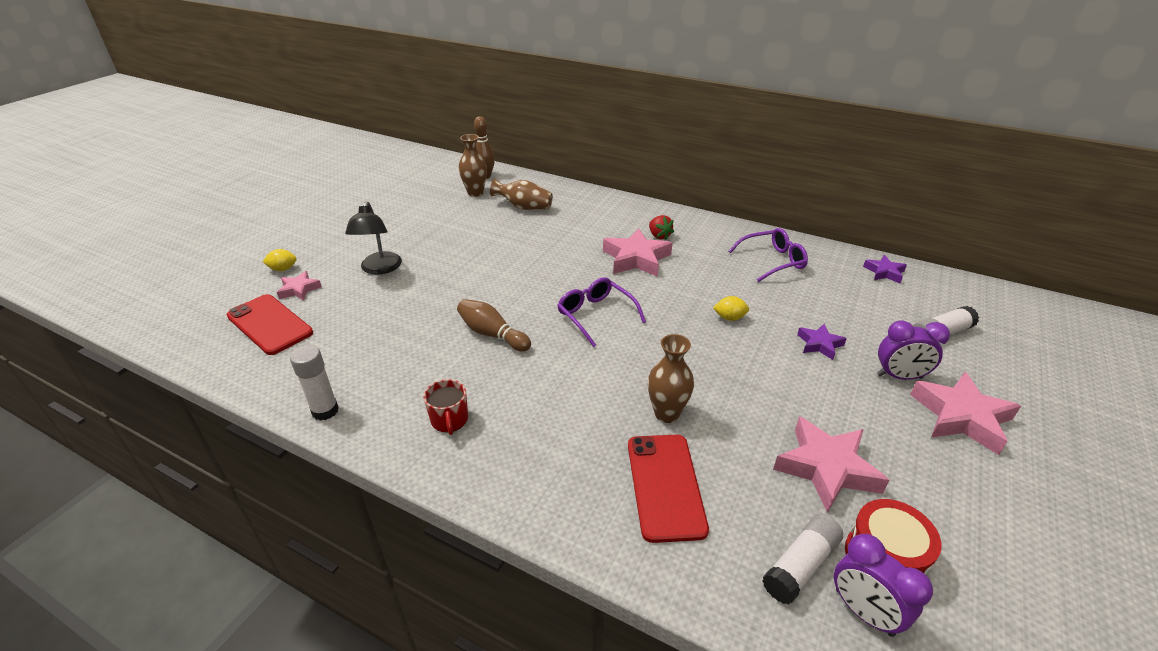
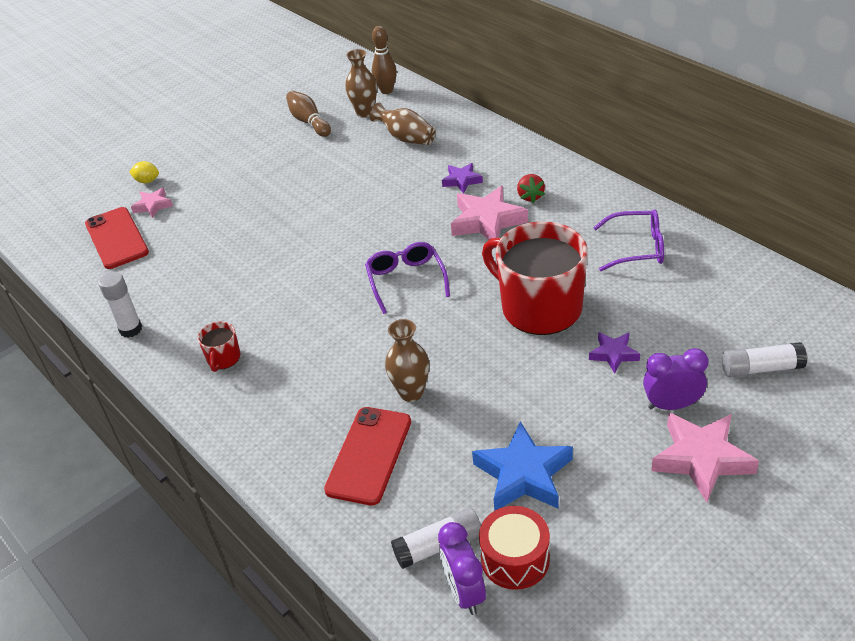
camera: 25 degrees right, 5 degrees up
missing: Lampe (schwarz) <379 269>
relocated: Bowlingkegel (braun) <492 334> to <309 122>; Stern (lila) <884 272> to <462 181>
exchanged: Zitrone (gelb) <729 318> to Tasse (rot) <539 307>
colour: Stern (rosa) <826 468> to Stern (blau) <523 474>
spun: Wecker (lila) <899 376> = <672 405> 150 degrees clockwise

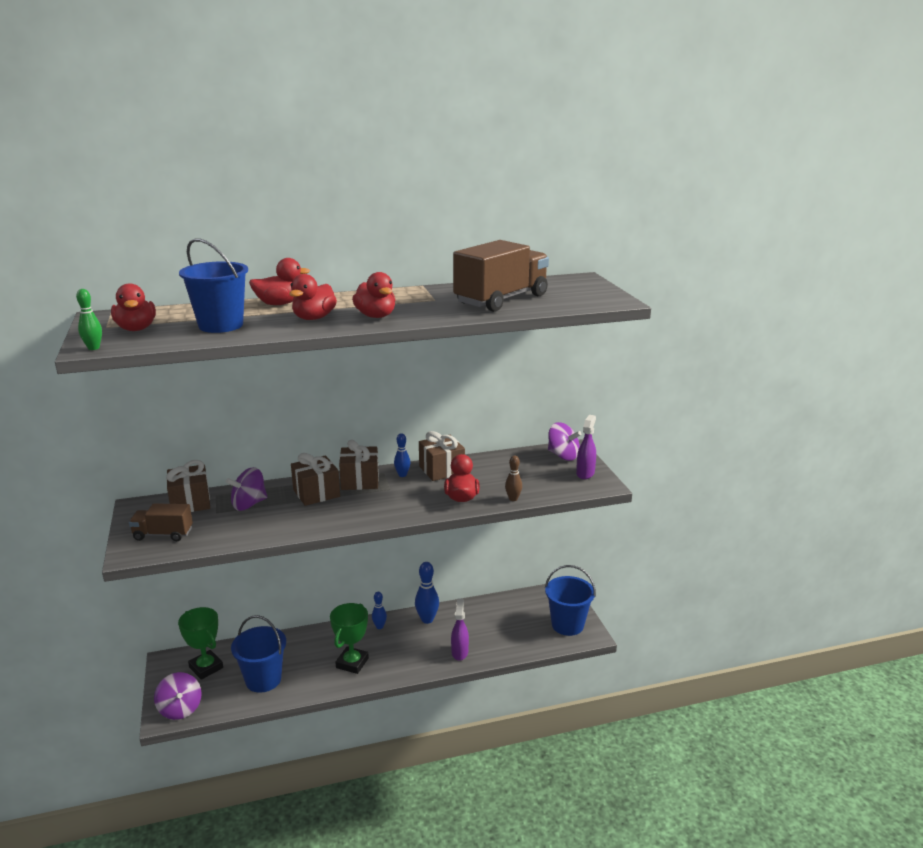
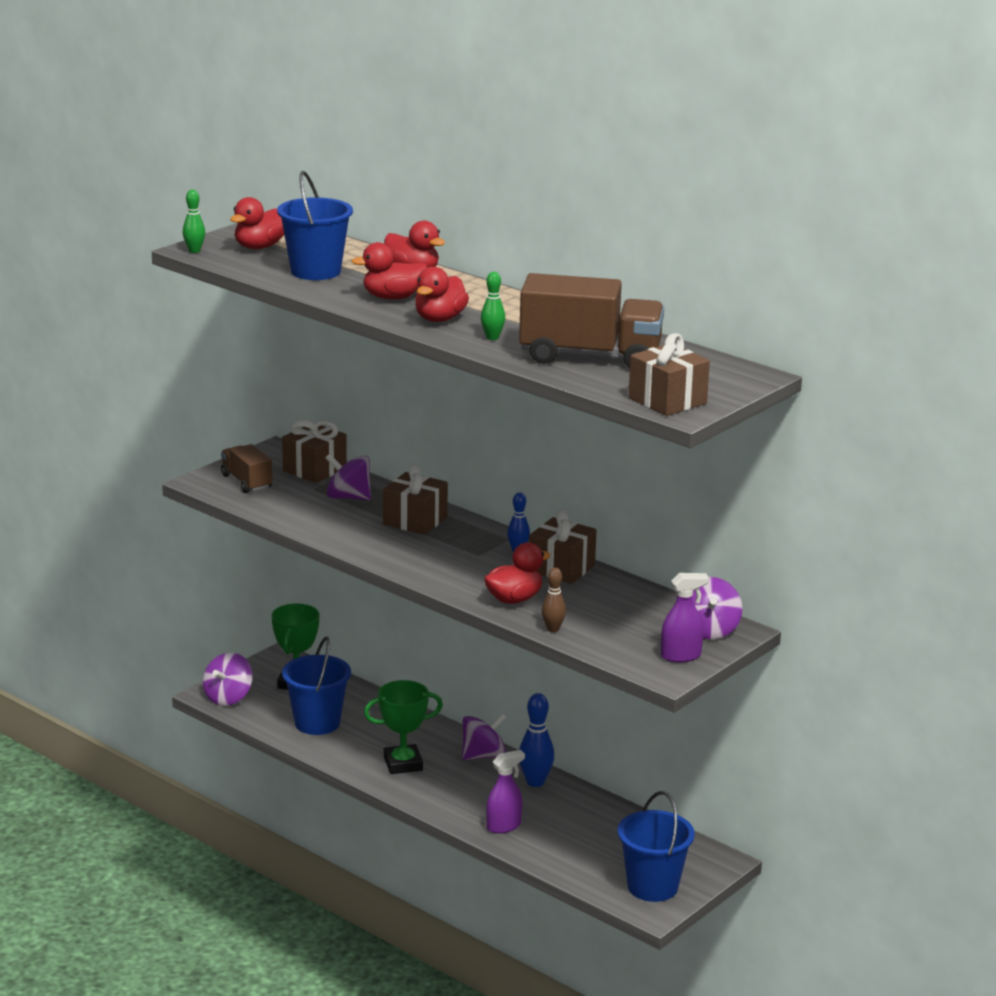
camera: 55 degrees right, 0 degrees up
appeared: Bowlingkegel (grün) <492 337>
relocated: Geschenk (braun) <360 481> to <667 401>
exchanged: Bowlingkegel (blau) <379 626> to Kreisel (lila) <483 756>

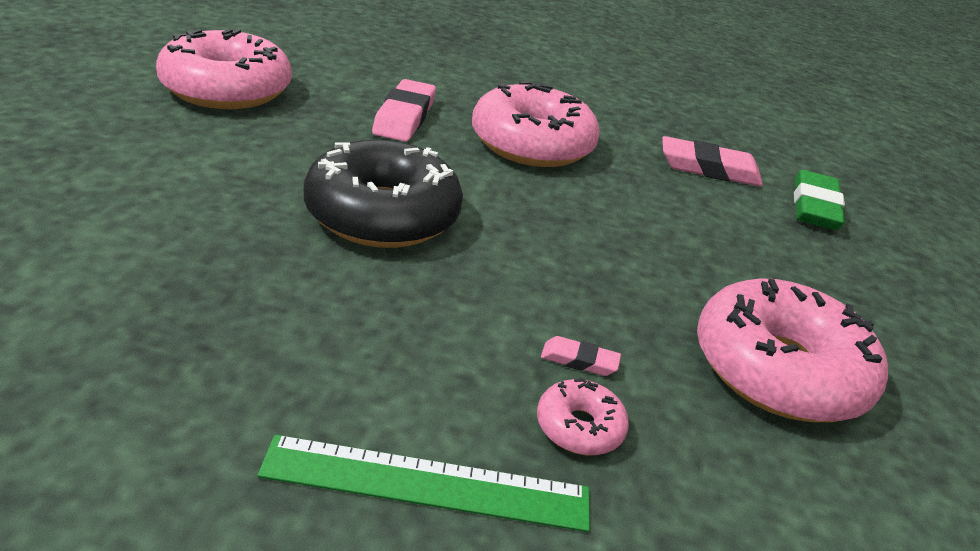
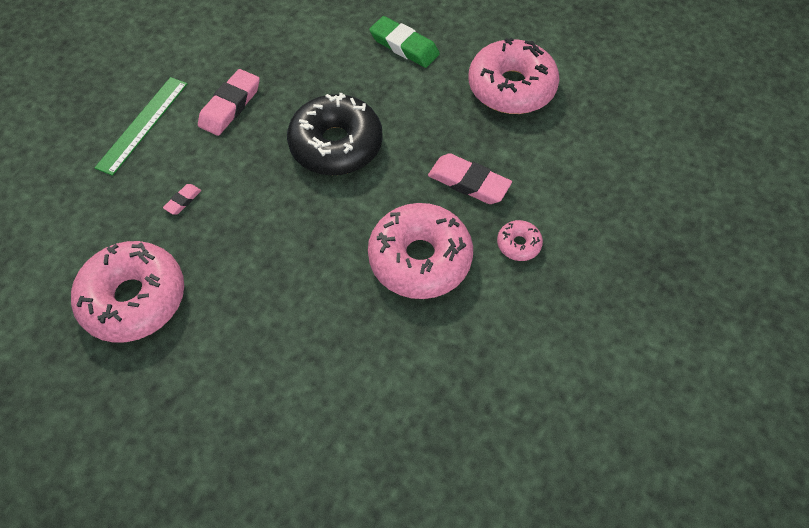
camera: 115 degrees right, 25 degrees up
relocated: Donut (rosa) <579 427> to <518 244>; Radiergummi (rosa) <709 169> to <230 106>; Radiergummi (grün) <814 207> to <404 46>

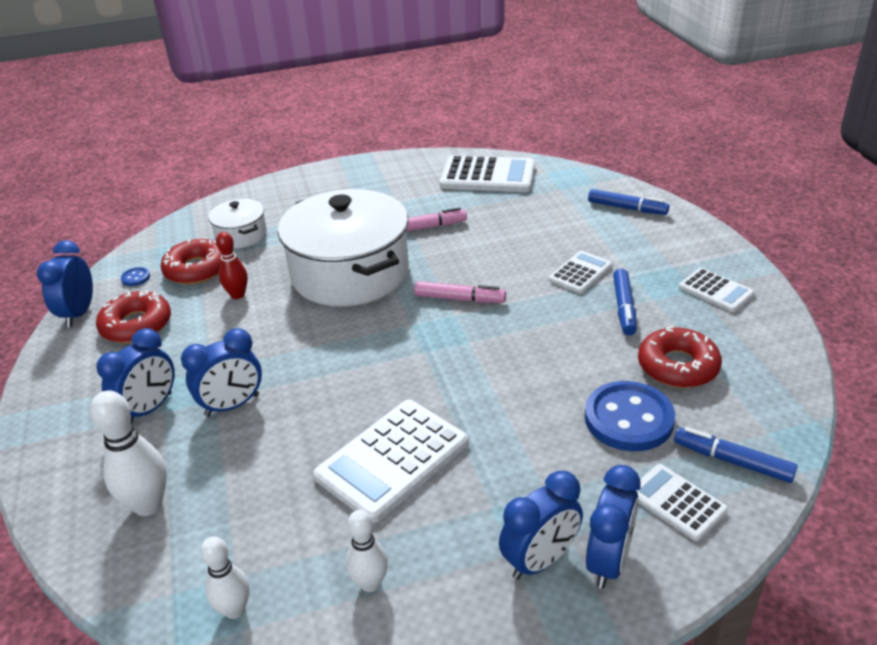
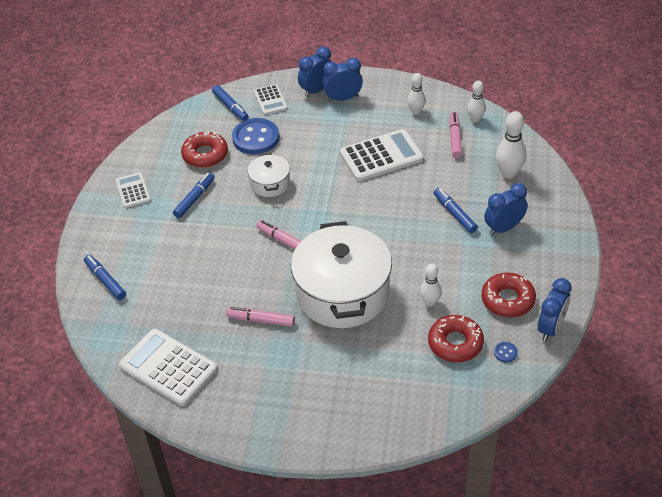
camera: 155 degrees left, 10 degrees up
missing: Taschenrechner (weiß) <580 273>
appeared: Filzstift (rosa) <455 138>
relocated: Kochtopf (weiß) <241 235> to <270 183>
exchanged: Wecker (blau) <232 405> to Filzstift (blau) <454 214>
colour: Bowlingkegel (rot) <237 295> to Bowlingkegel (weiß) <430 302>

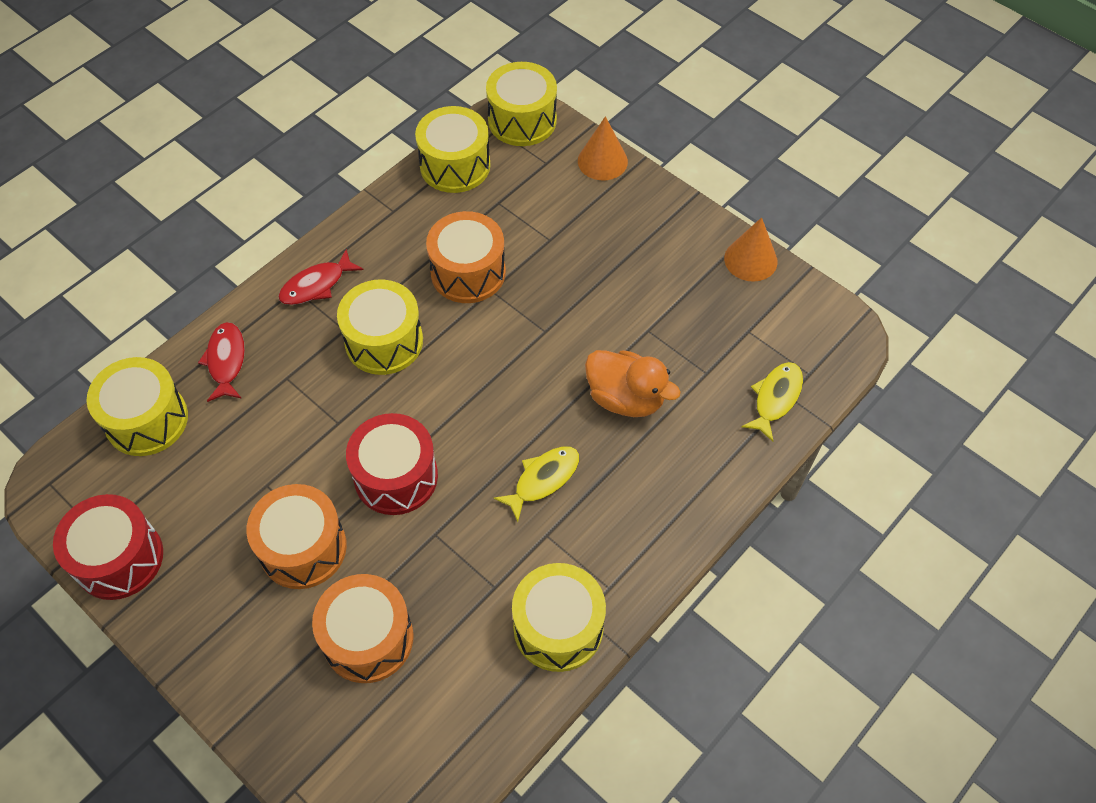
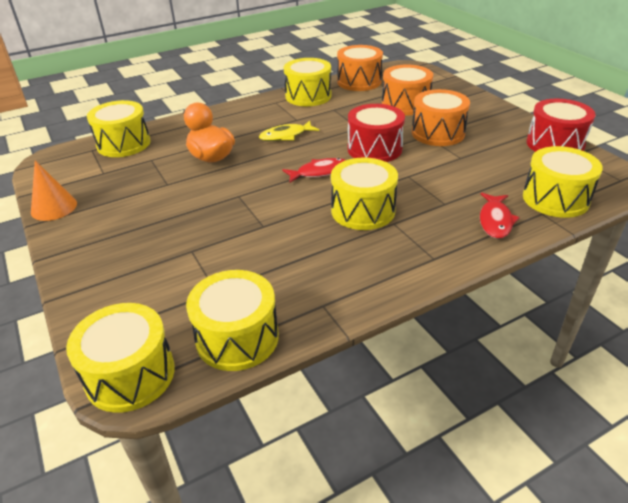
camera: 160 degrees left, 20 degrees down
missing: Kegel (orange) <602 161>
relocated: Fisch (rot) <316 285> to <319 172>; Trommel (orange) <468 272> to <359 81>
exchanged: Fisch (gelb) <775 398> to Trommel (gelb) <123 144>

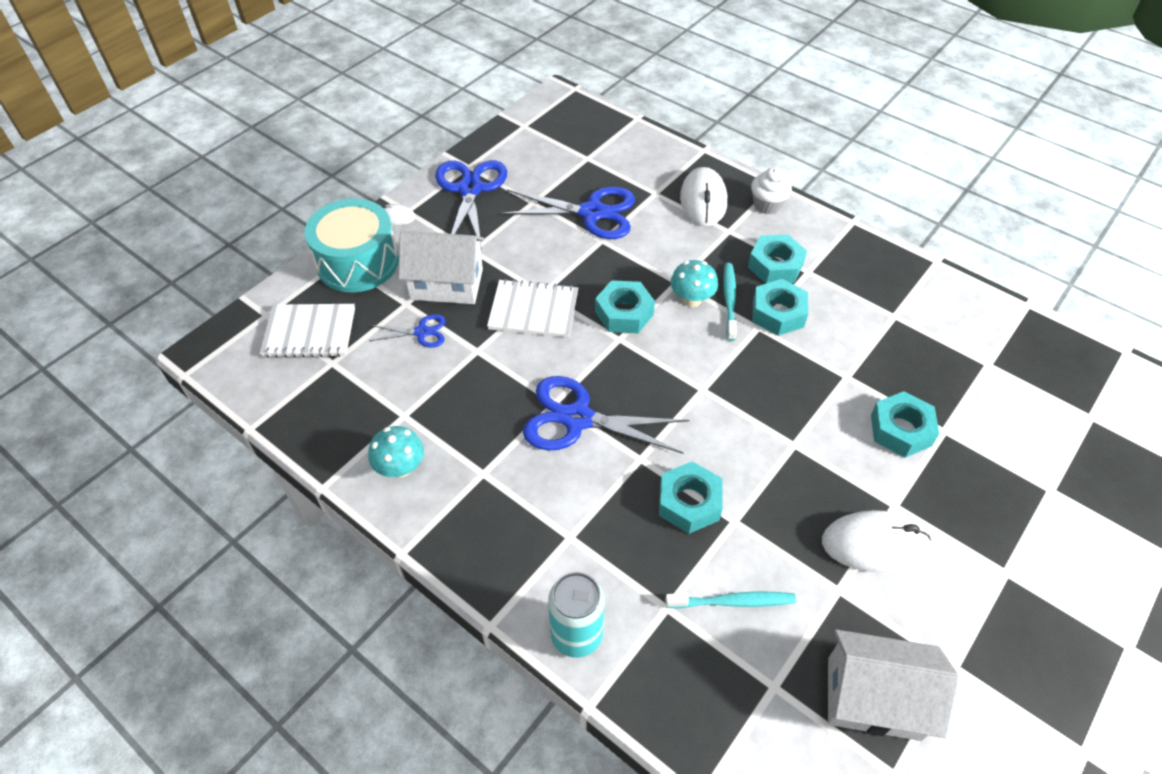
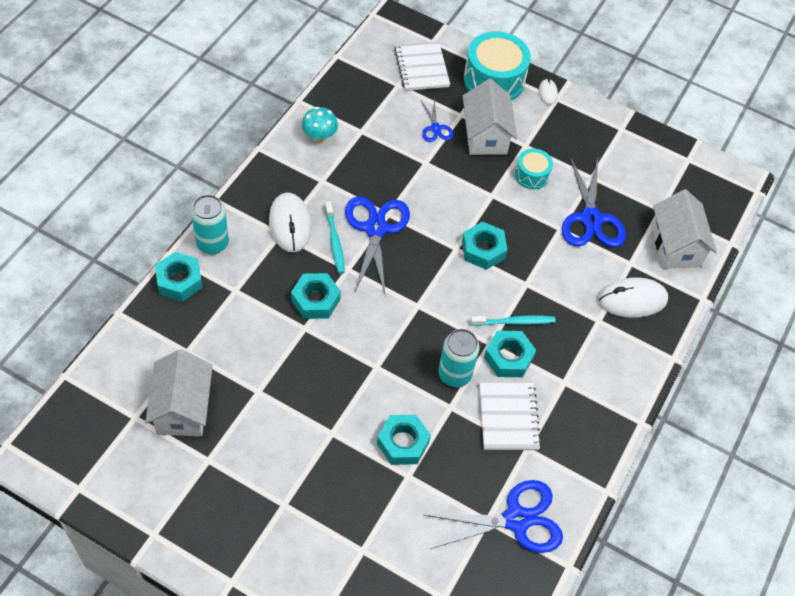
camera: 75 degrees right, 5 degrees up
missing: Pilz (türkis) <691 299>; Muffin (weiß) <767 205>
appeared: Dose (türkis) <454 374>; Trommel (türkis) <531 175>; Haus (weiß) <675 246>
relocated: Schere (blau) <470 189> to <516 520>; Notizbuch (weiß) <533 310> to <508 417>; Zahnbürste (türkis) <733 602> to <334 241>; Sechskantmutter (türkis) <775 265> to <179 281>; Computermaus (weiß) <874 544> to <290 224>

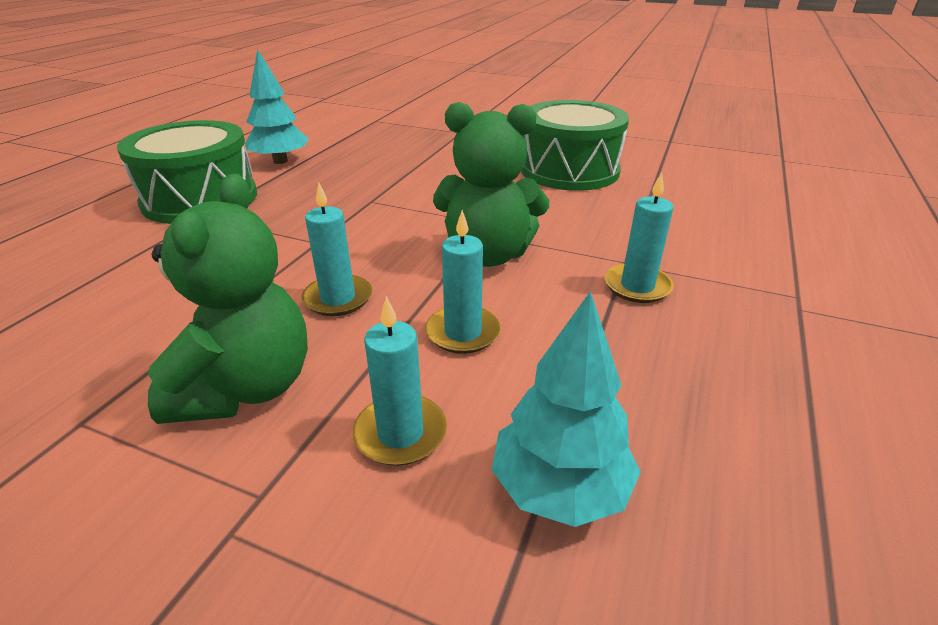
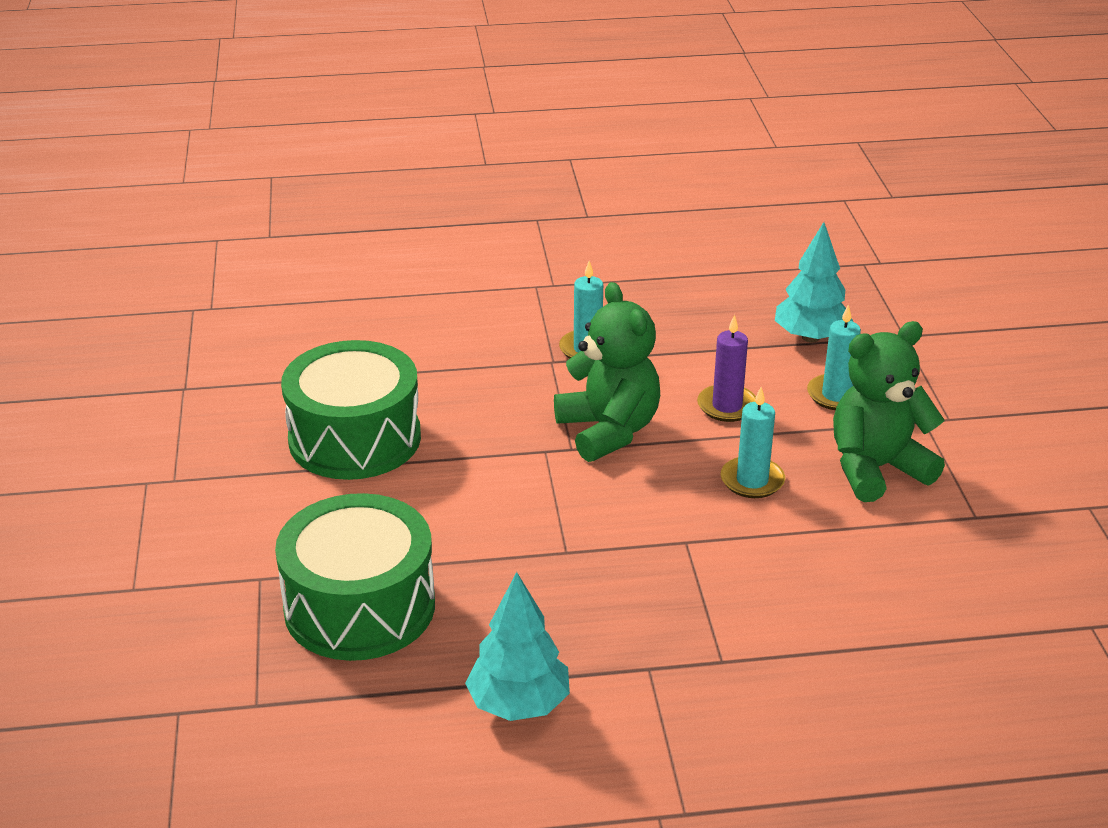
camera: 120 degrees left, 0 degrees up
relocated: Trommel (grün) <200 199> to <360 607>
colour: Kerze (türkis) <463 332> to Kerze (lila) <727 406>

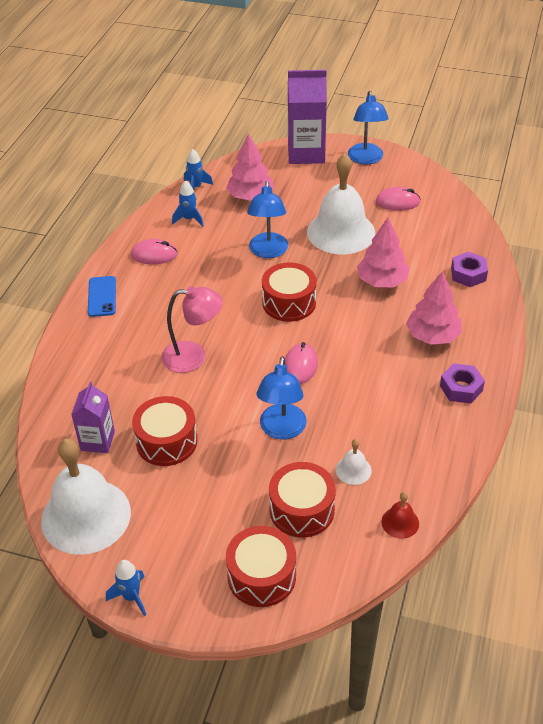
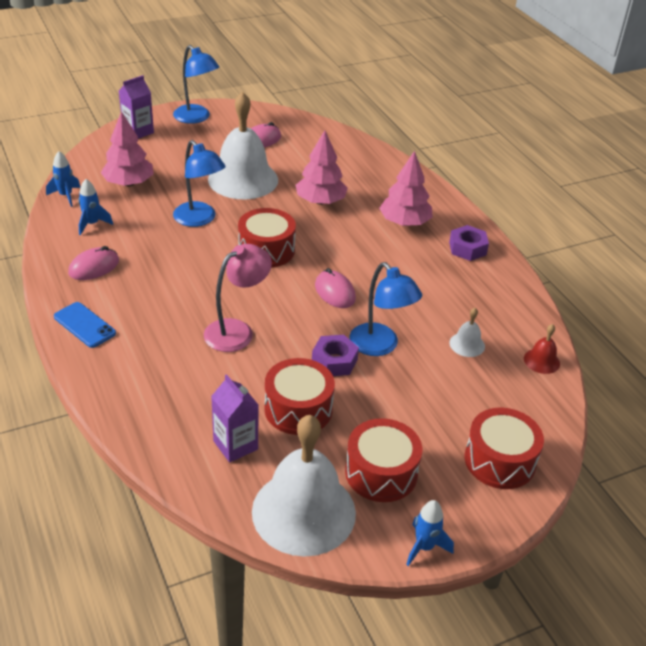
camera: 45 degrees left, 5 degrees down
relocated: Trommel (rot) <302 510> to <381 472>; Sechskantmutter (lila) <468 274> to <334 361>
size: Getränkekarton (lila) <306 153> = <138 132> x0.59

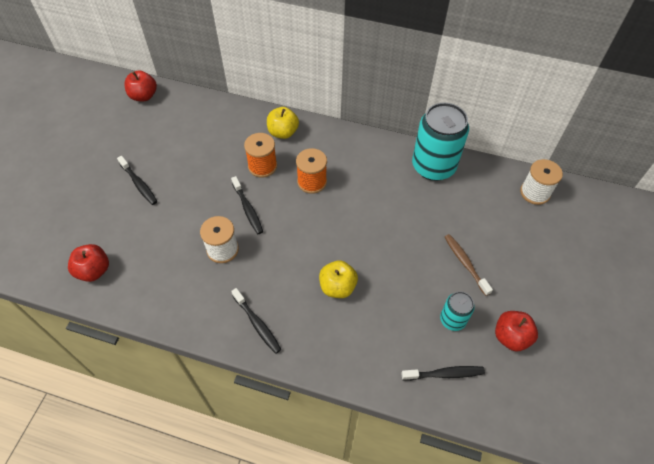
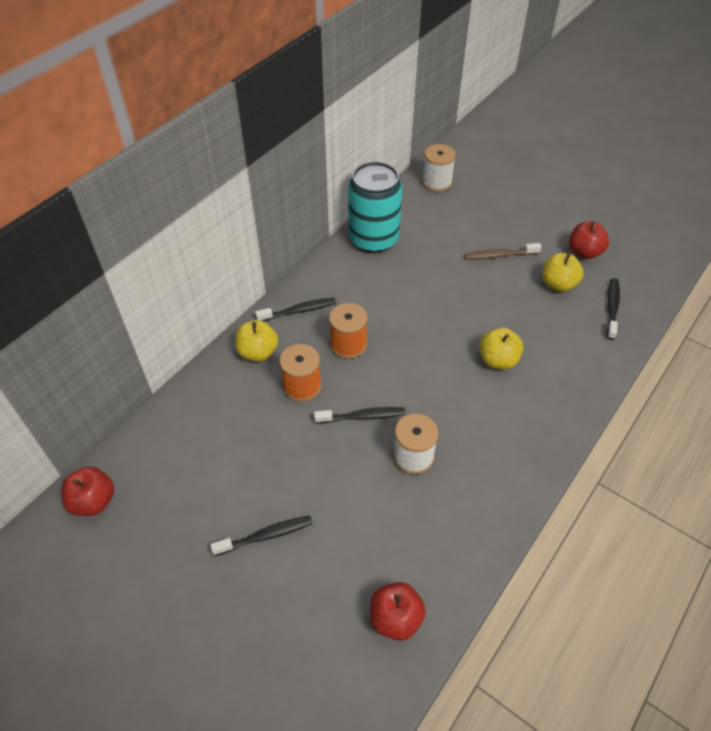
camera: 70 degrees left, 5 degrees down
relocated: Zahnbürste (schwarz) <257 324> to <298 311>
exchanged: Dose (türkis) <452 320> to Apfel (gelb) <558 284>

